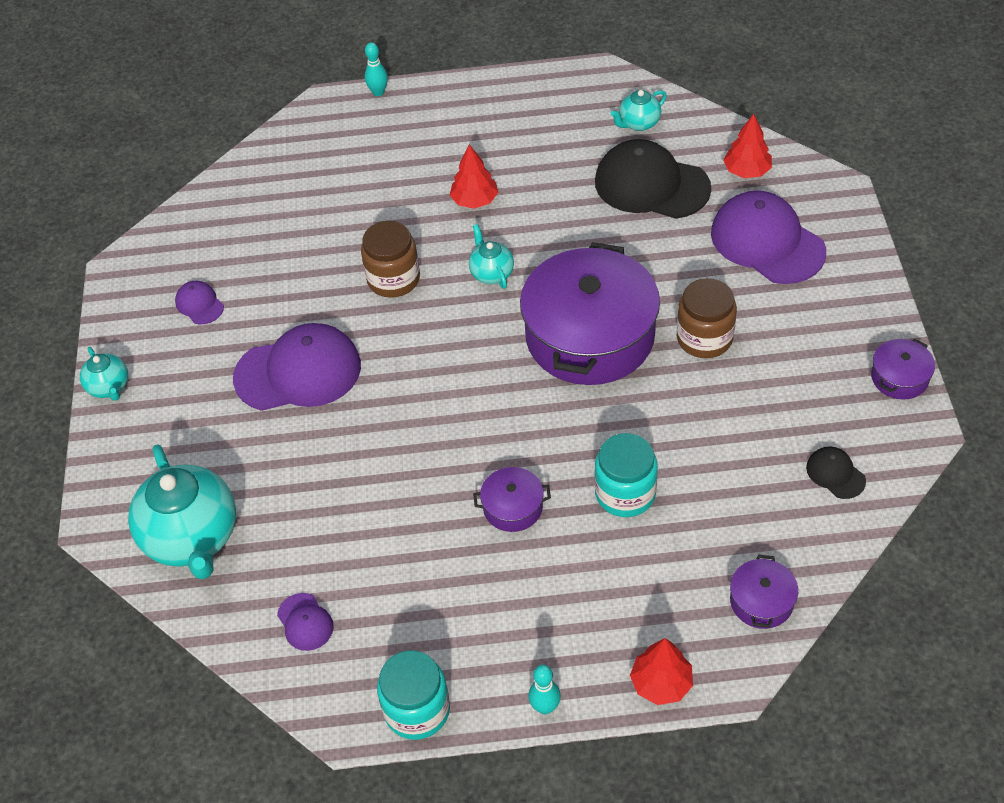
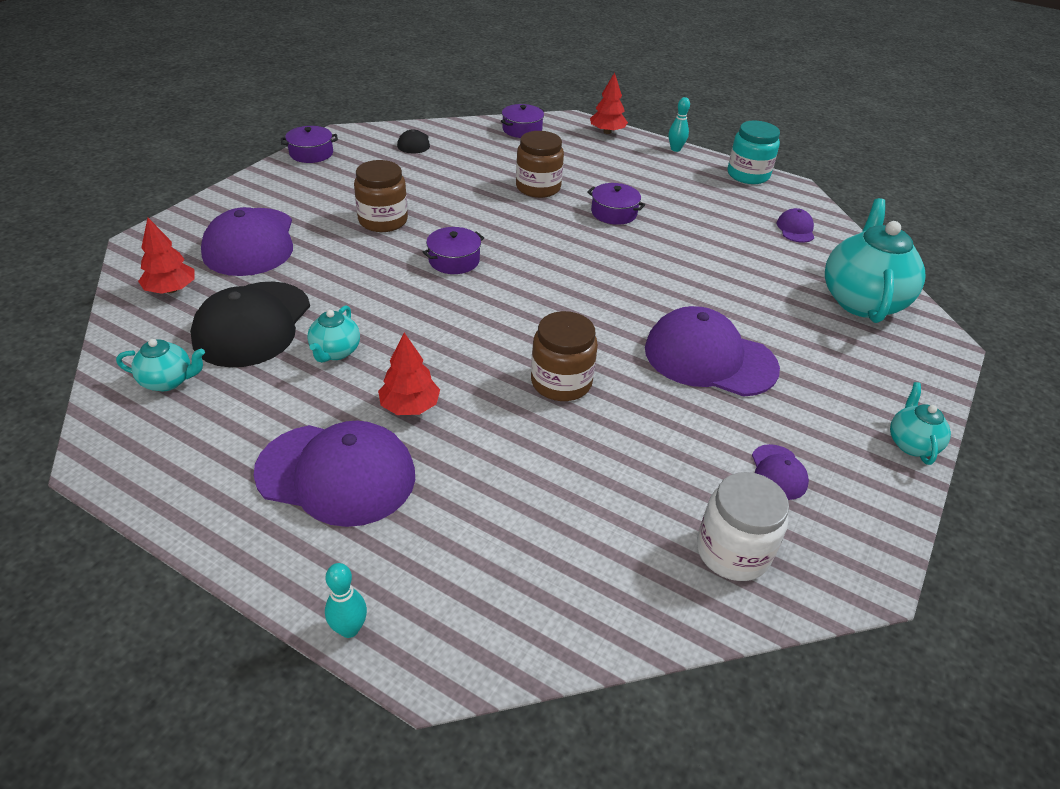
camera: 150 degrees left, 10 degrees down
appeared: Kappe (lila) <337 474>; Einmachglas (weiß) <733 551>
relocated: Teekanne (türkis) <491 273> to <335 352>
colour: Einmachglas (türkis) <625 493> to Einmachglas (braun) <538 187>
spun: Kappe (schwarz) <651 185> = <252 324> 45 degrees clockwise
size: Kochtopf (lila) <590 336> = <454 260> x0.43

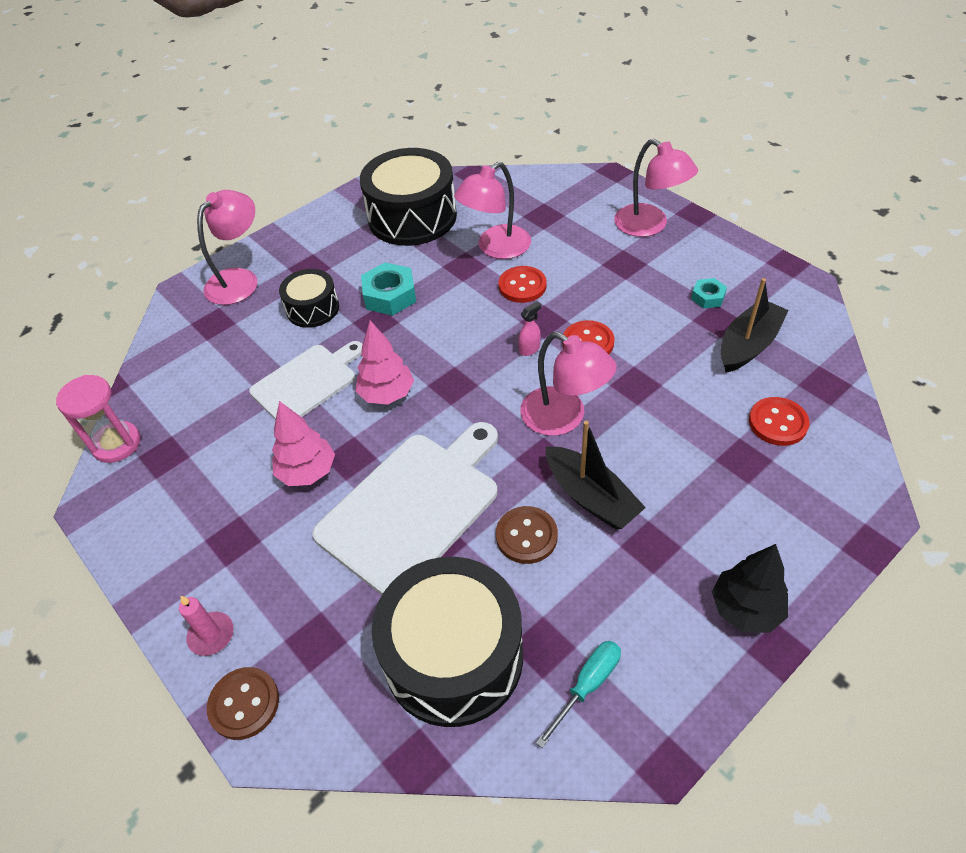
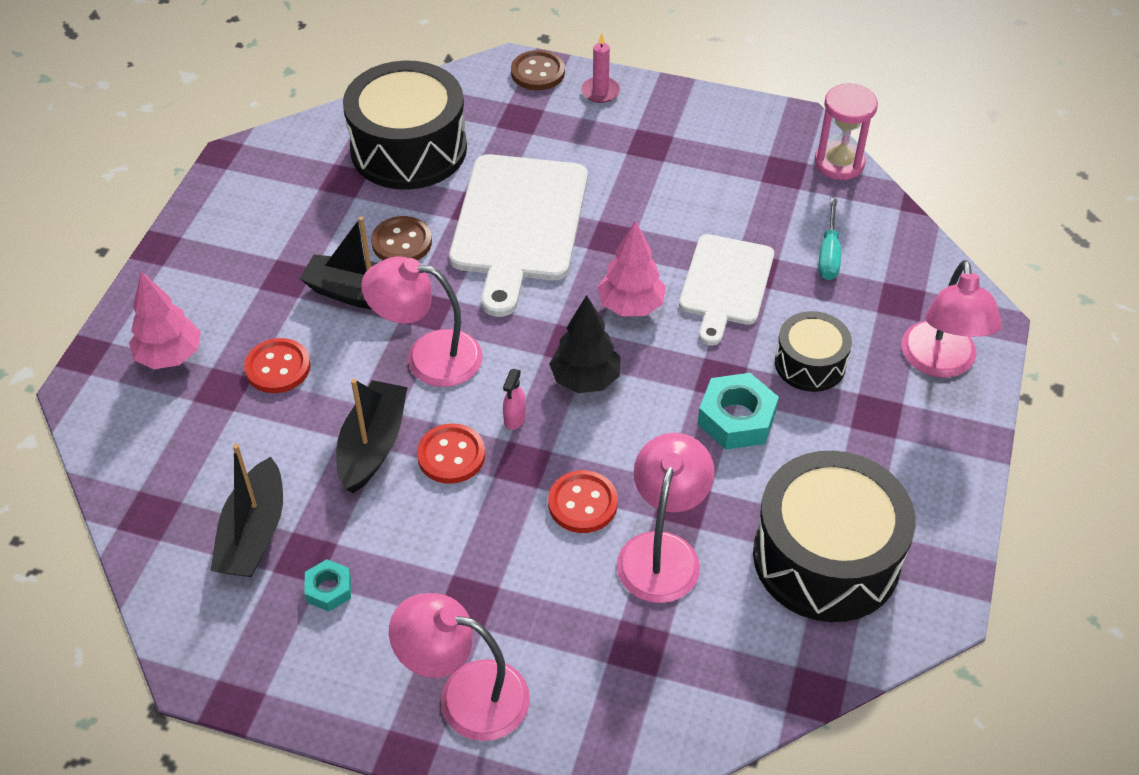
camera: 145 degrees right, 0 degrees up
appeared: Boot (schwarz) <372 445>
relocated: Baum (rosa) <307 472> to <170 356>; Schraubenzieher (türkis) <587 685> to <829 254>; Baum (schwarz) <745 609> to <585 379>; Knopf (rot) <777 423> to <278 367>

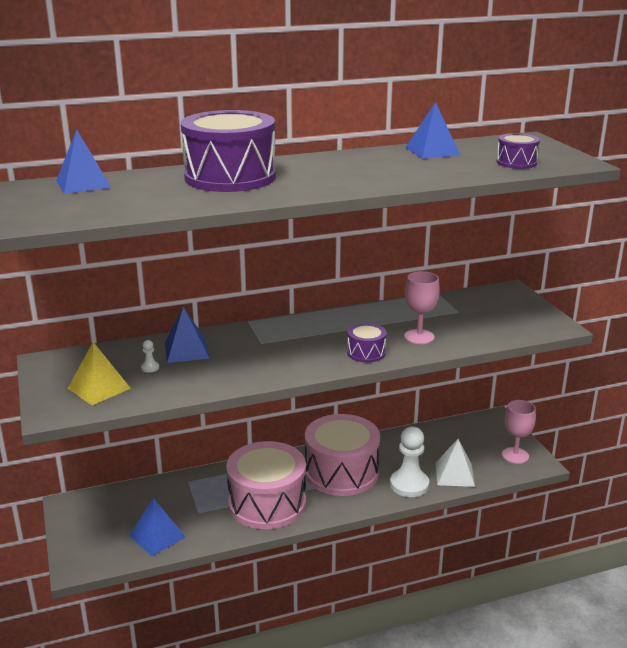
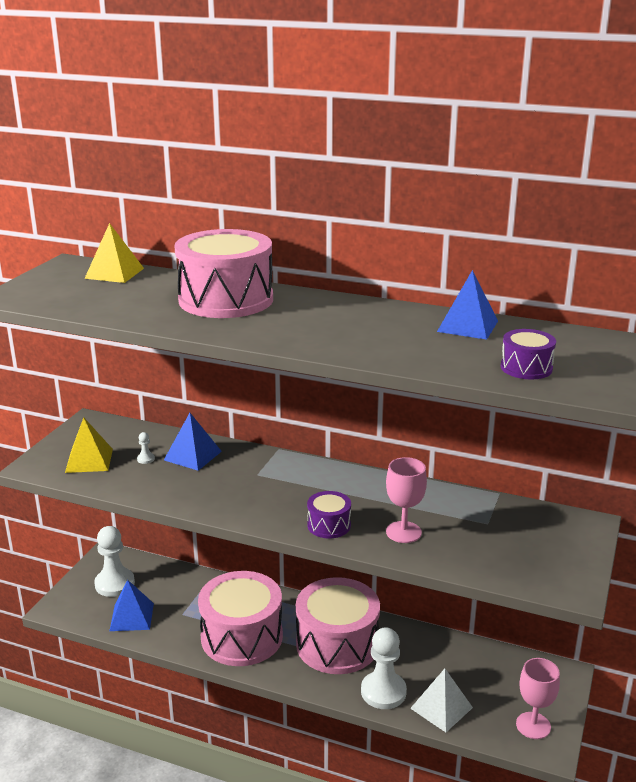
camera: 40 degrees right, 0 degrees up
appeared: Bauer (weiß) <114 584>
colour: Pyramide (blau) <83 184> to Pyramide (gelb) <114 273>; Trommel (lila) <230 177> to Trommel (rosa) <226 300>

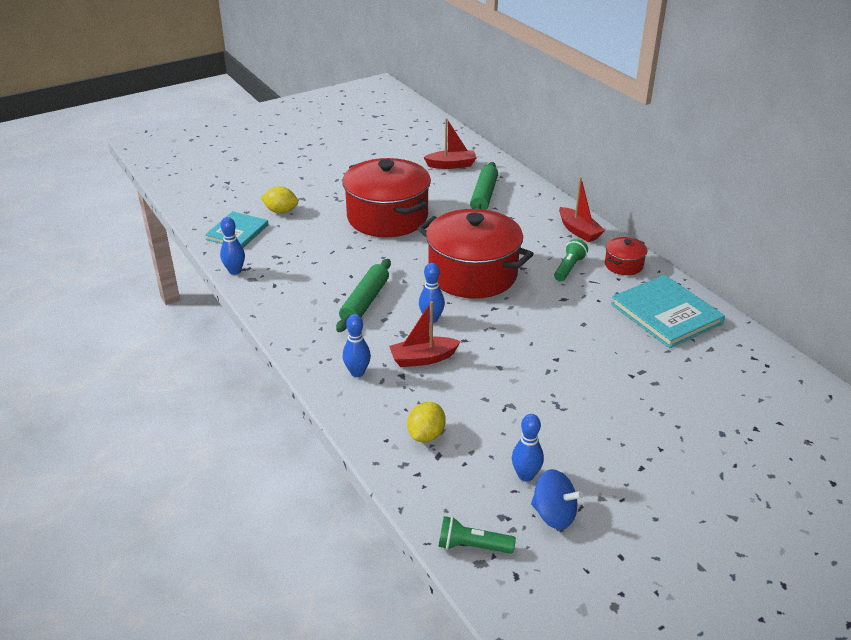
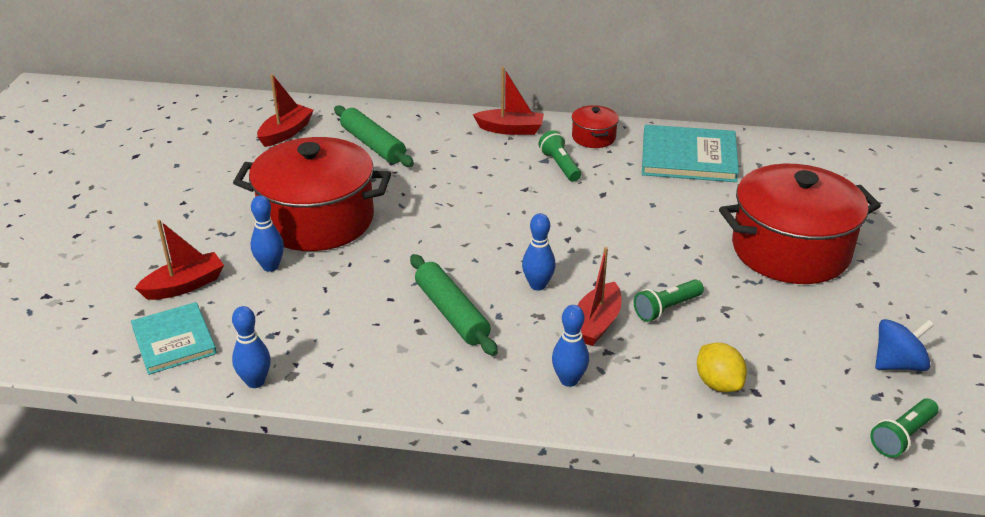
camera: 50 degrees left, 0 degrees up
appeared: Taschenlampe (grün) <666 308>
relocated: Kochtopf (rot) <473 274> to <790 250>; Bowlingkegel (blau) <525 475> to <270 266>
exchanged: Zitrone (gelb) <281 211> to Boot (rot) <184 285>

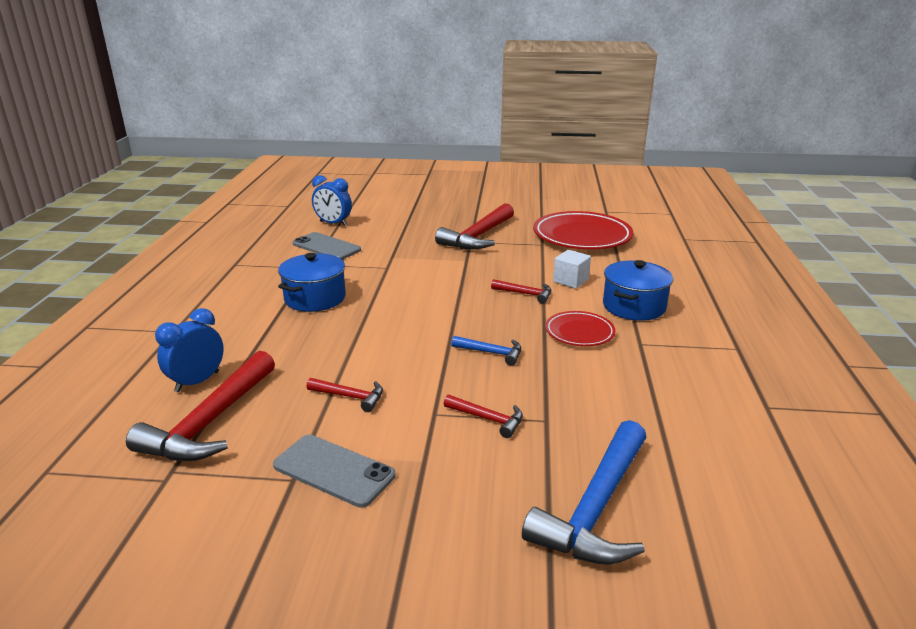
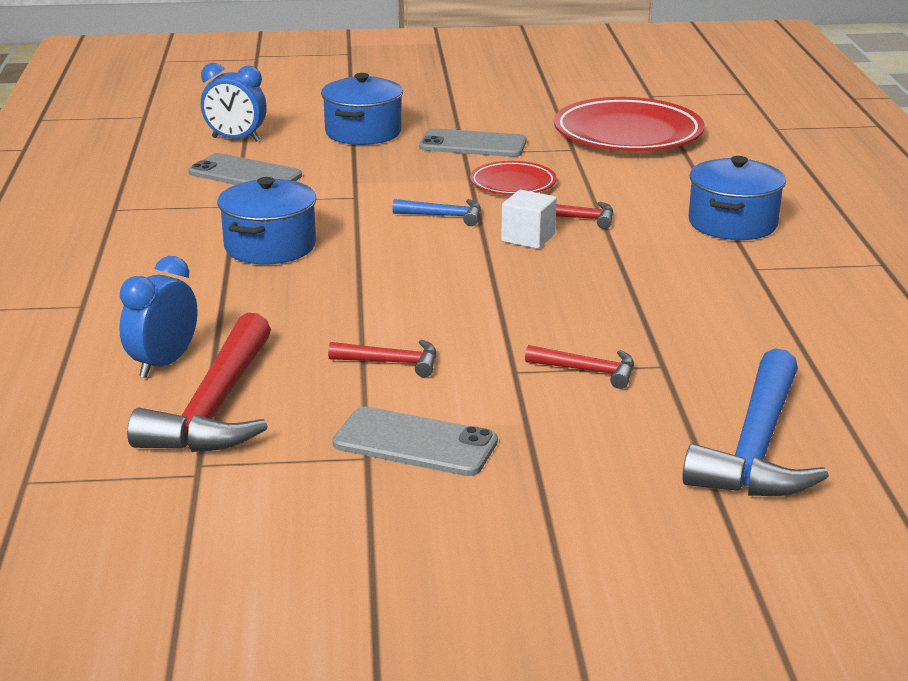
camera: 10 degrees left, 0 degrees up
appeared: Kochtopf (blau) <363 132>
relocated: Hammer (blau) <492 353> to <444 216>; Teller (rot) <579 332> to <513 184>; Kubus (weiß) <570 281> to <528 238>
exchanged: Hammer (rot) <478 237> to Handy (grau) <473 144>

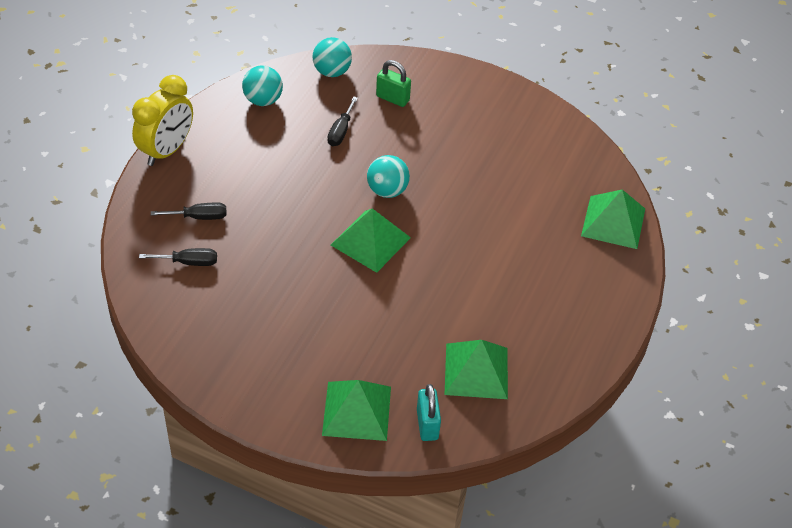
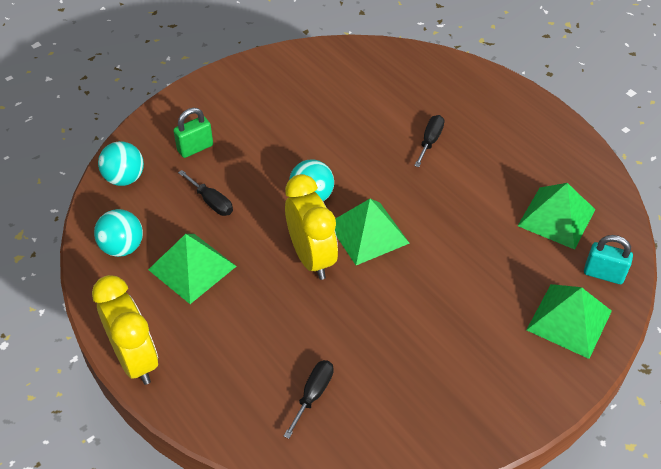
camera: 60 degrees left, 0 degrees up
appeared: Wecker (gelb) <311 258>
relocated: Schraubenzieher (schwarz) <199 217> to <430 141>; Pyramide (grün) <613 222> to <192 267>

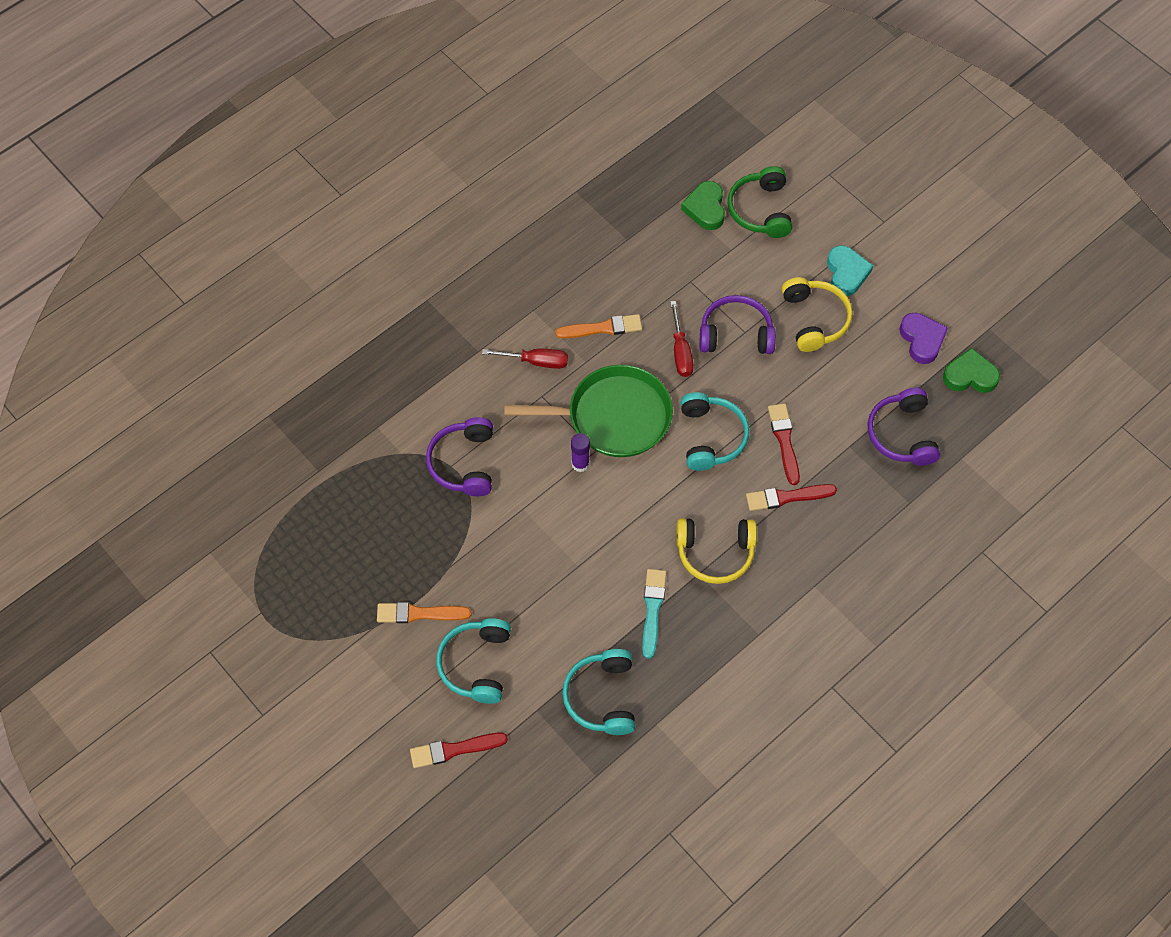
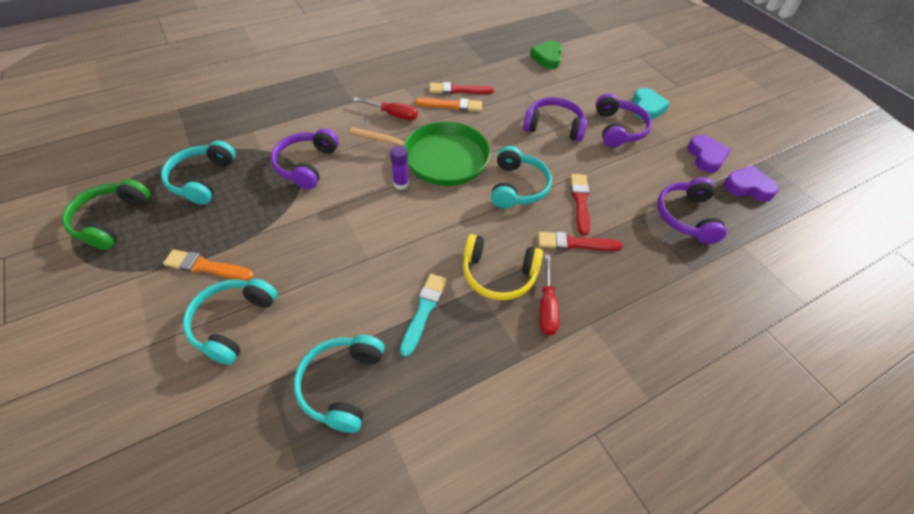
camera: 10 degrees right, 10 degrees down
appeared: Kopfhörer (türkis) <202 179>
relocated: Pinsel (rot) <455 749> to <458 90>; Schraubenzieher (rot) <680 351> to <546 307>; Kopfhörer (grün) <760 210> to <111 220>
colour: Kopfhörer (gelb) <814 319> to Kopfhörer (lila) <618 129>; Herz (grün) <970 375> to Herz (lila) <748 187>

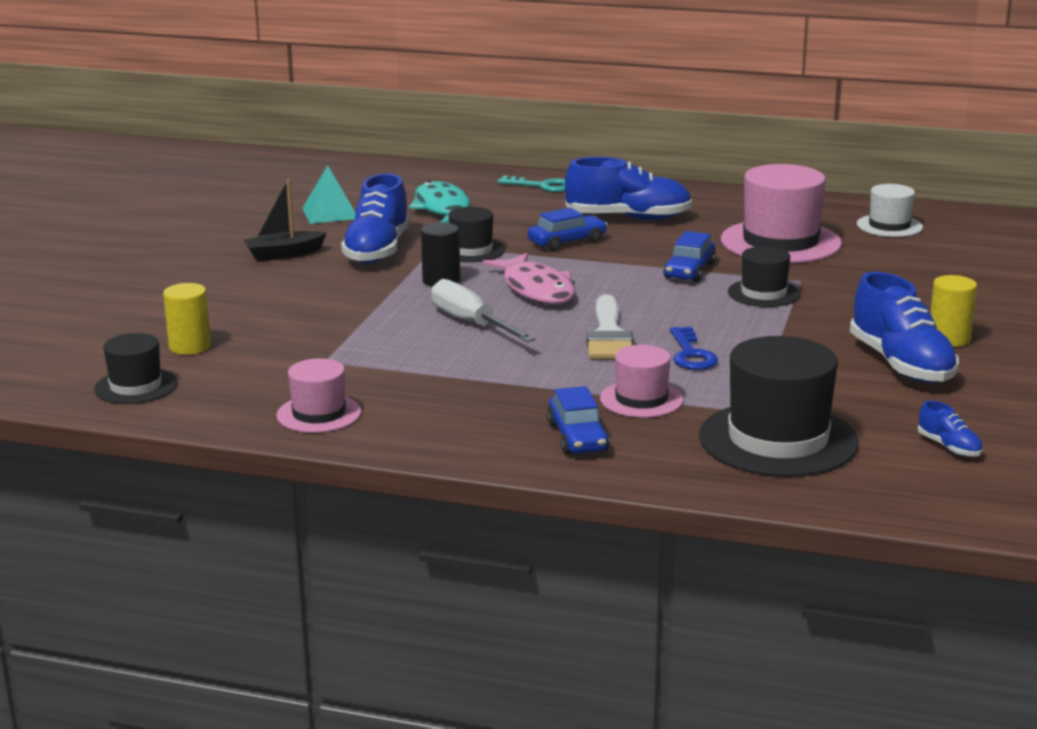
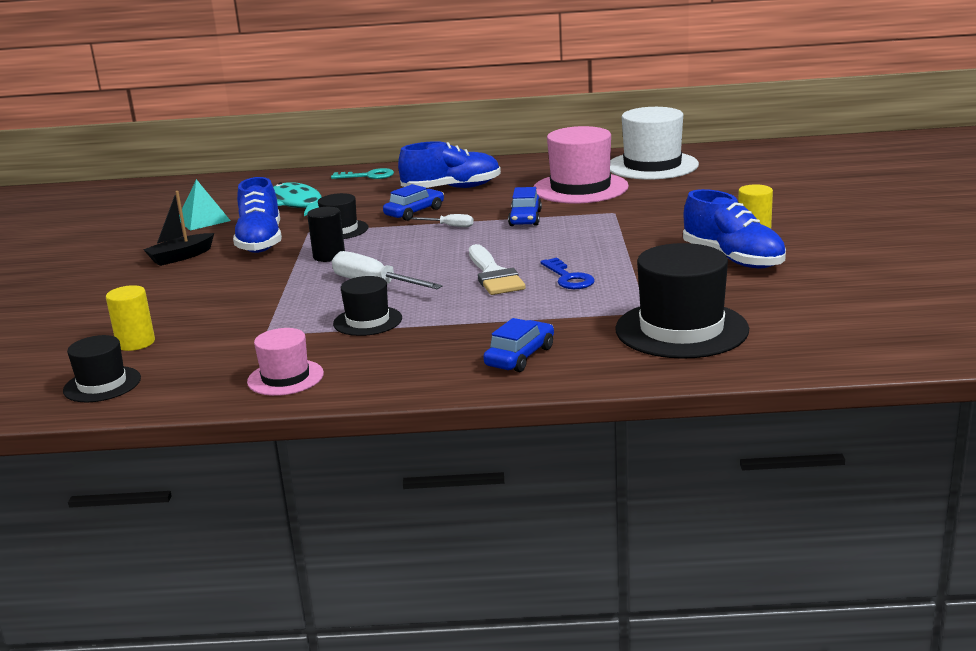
camera: 15 degrees left, 0 degrees up
missing: Fisch (rosa) <536 290>; Hut (rosa) <641 399>; Schuh (blau) <949 447>
appeared: Schraubenzieher (weiß) <450 226>
relocated: Hut (schwarz) <763 293> to <367 321>
spun: Auto (blau) <577 437> = <520 356> 120 degrees counterclockwise
size: Hut (weiß) <889 226> = <652 166> x1.80

